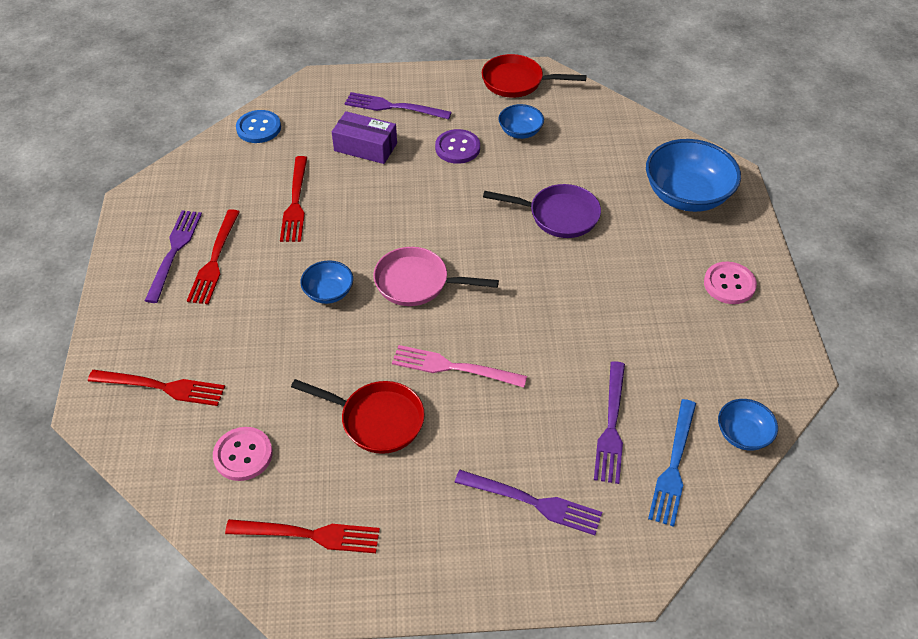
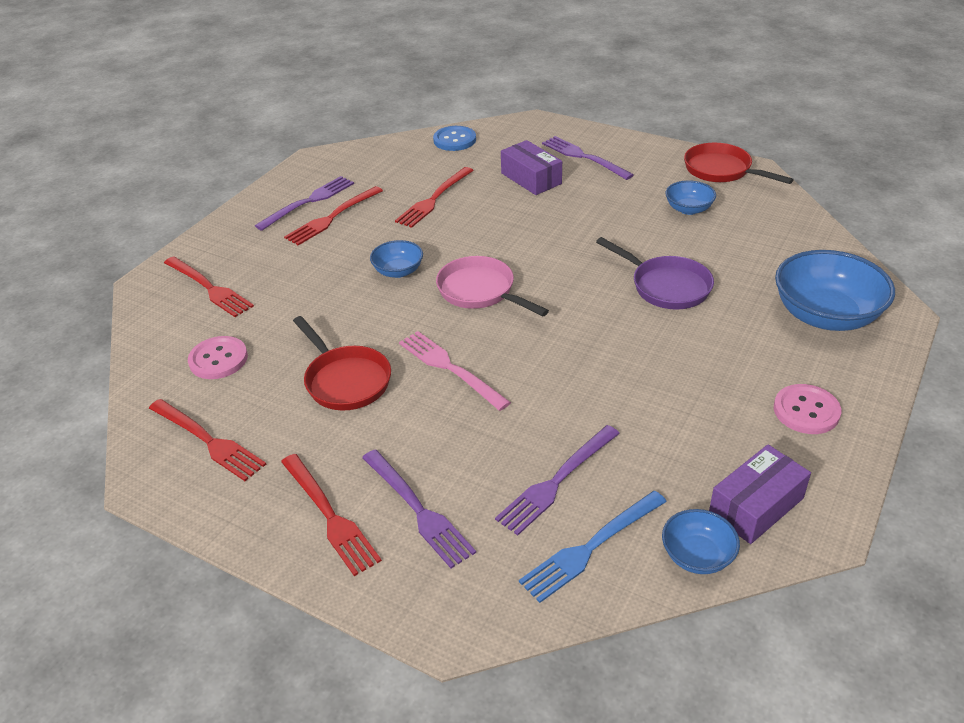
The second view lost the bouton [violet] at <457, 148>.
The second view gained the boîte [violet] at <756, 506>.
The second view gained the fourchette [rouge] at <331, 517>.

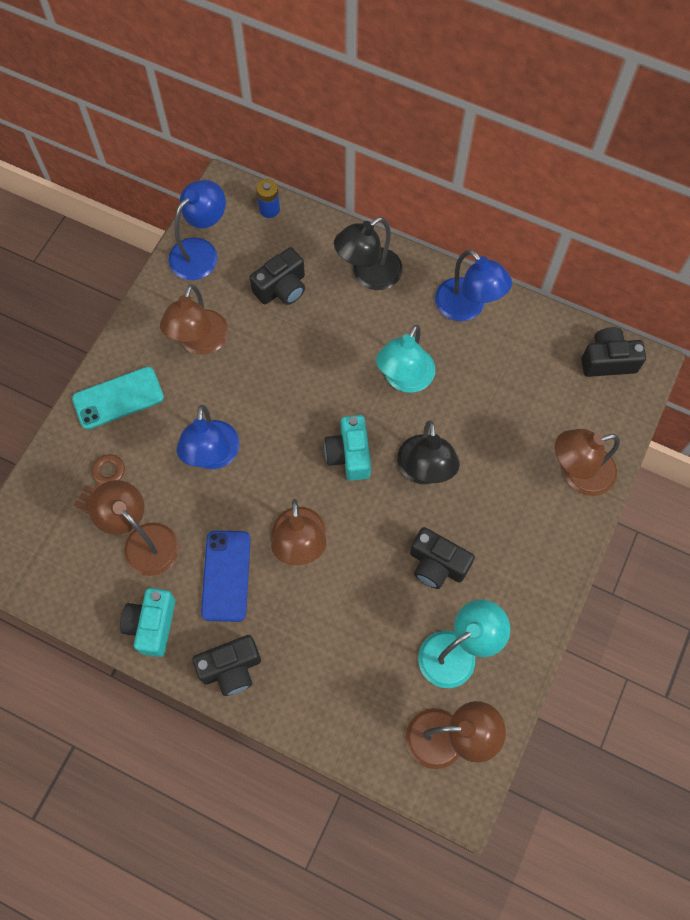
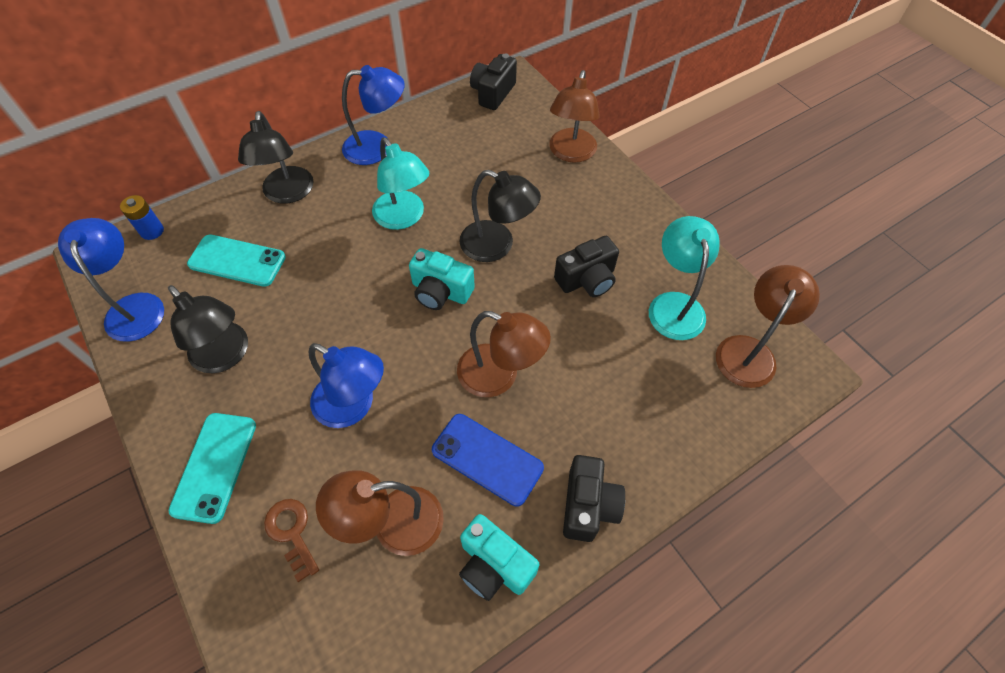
Where the appareil photo [noir] stood at <282, 288>, the téléphone [turquoise] came to stand at <237, 261>.
What was the lampe [marron] at <200, 342> turned into the lampe [noir] at <226, 356>.

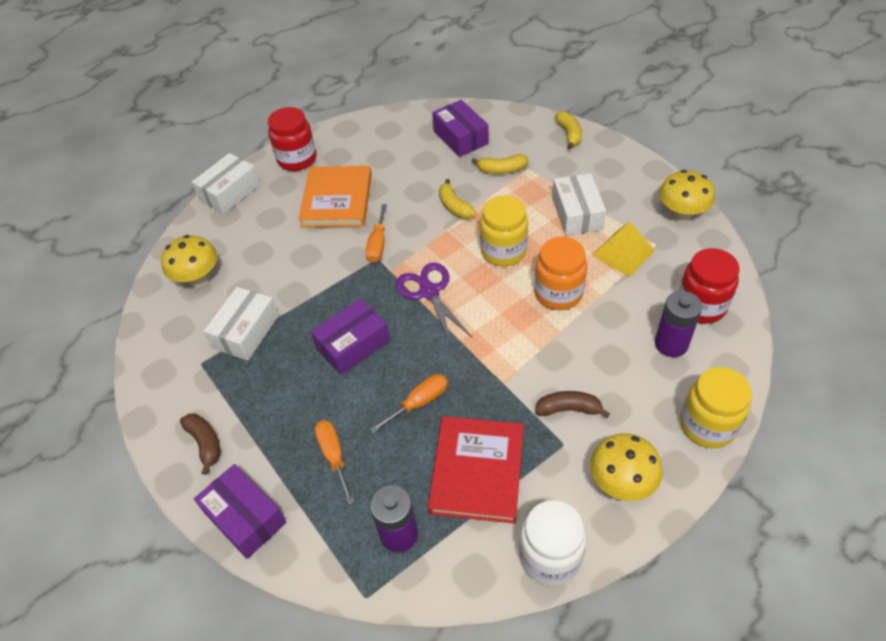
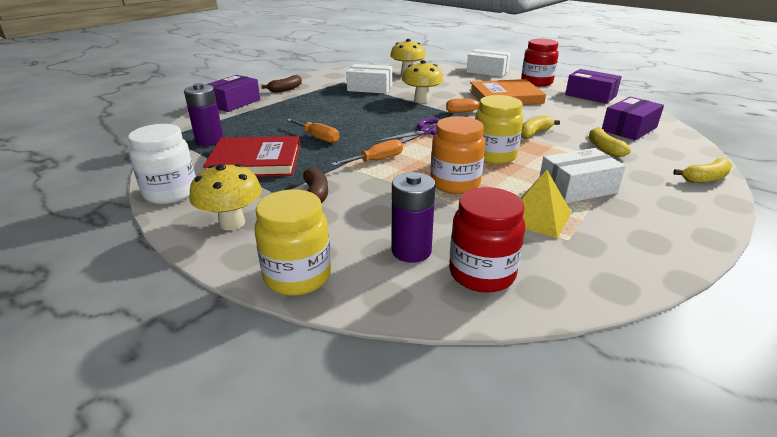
The champignon [jaune] ended up elsewhere, having gone from <681, 215> to <421, 100>.
The boîte [violet] ended up elsewhere, having gone from <353, 344> to <590, 95>.
The tournevis [orange] ended up elsewhere, having gone from <334, 456> to <377, 160>.

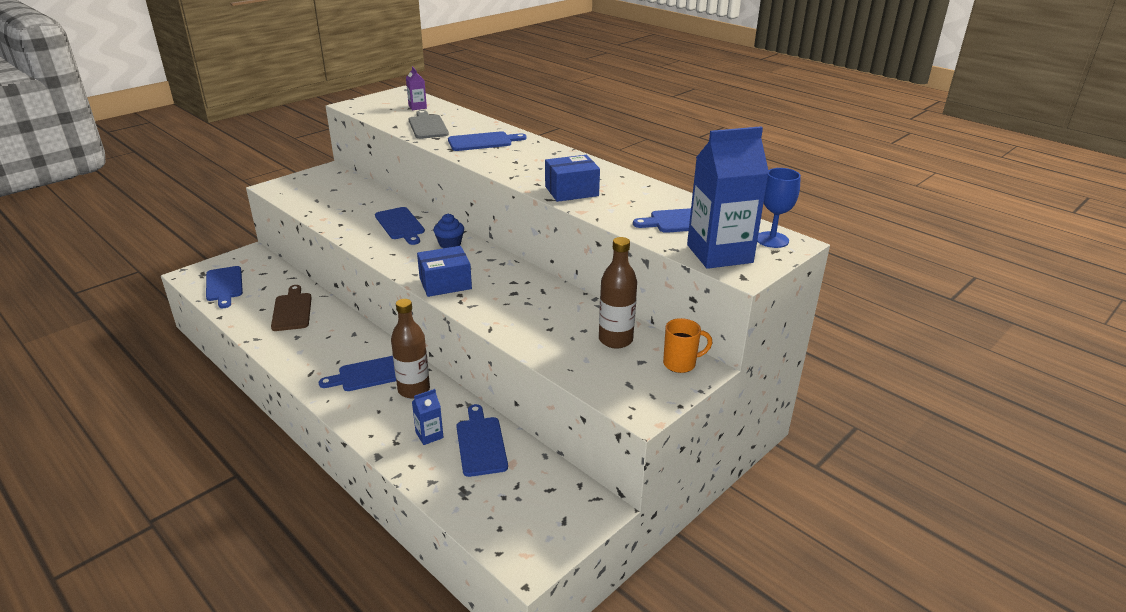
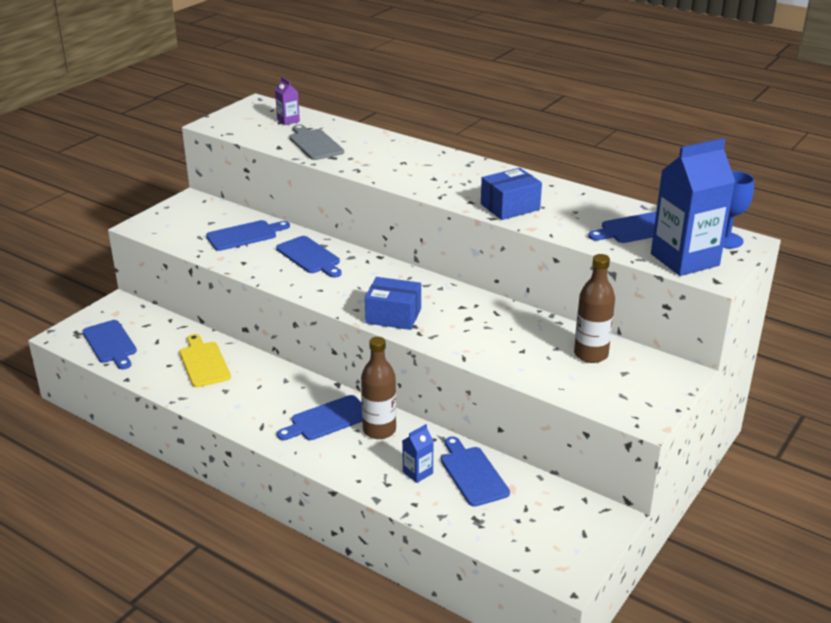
The planche à découper [bleu] ended up elsewhere, having gone from <483, 142> to <245, 235>.
The second view lost the muffin [bleu] at <450, 244>.
The boîte [bleu] at <445, 283> ended up facing another way, 45 degrees clockwise from before.
What was the planche à découper [marron] at <292, 310> turned into the planche à découper [jaune] at <204, 362>.
The second view lost the tasse [orange] at <680, 364>.

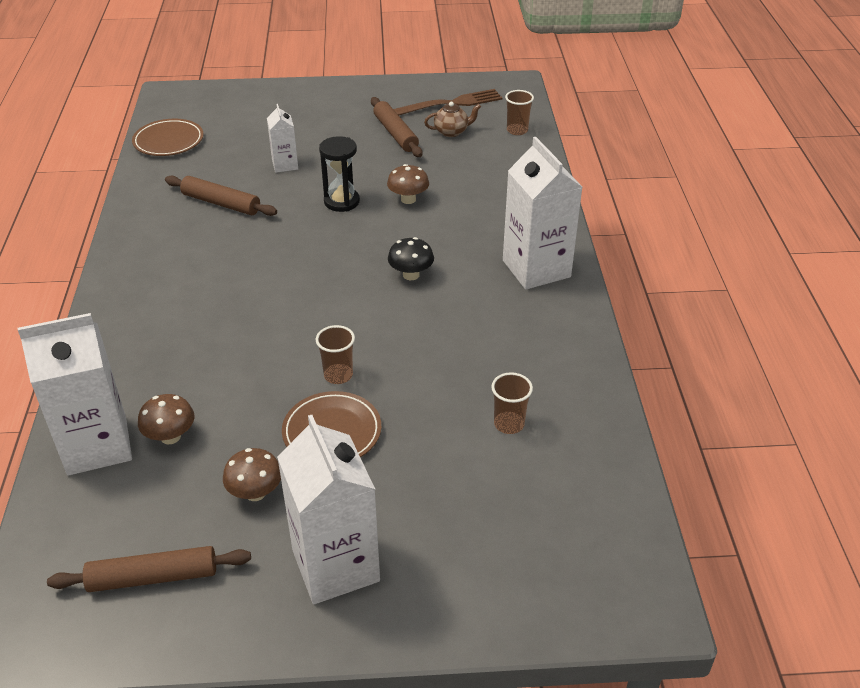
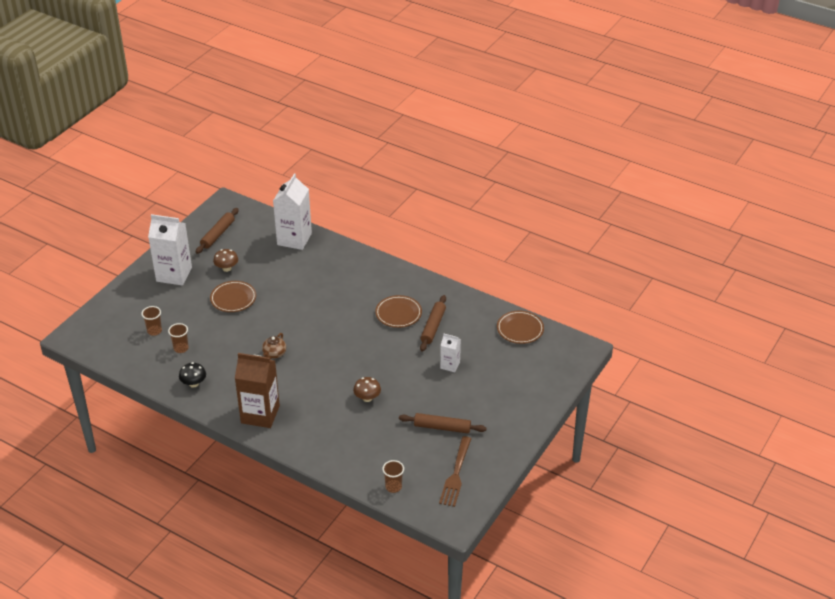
The théière [marron] ended up elsewhere, having gone from <451, 132> to <274, 354>.
The second view lost the sablier [noir] at <341, 202>.
What was the brique de lait [blanc] at <536, 269> turned into the brique de lait [marron] at <260, 414>.
The rouleau à pâtisserie [marron] at <221, 203> ended up facing another way, 45 degrees counterclockwise from before.
The champignon [noir] ended up elsewhere, having gone from <411, 275> to <193, 383>.
The gobelet [marron] ended up elsewhere, having gone from <338, 375> to <154, 331>.
The second view lost the champignon [marron] at <170, 436>.
The second view gained the assiette [marron] at <398, 314>.

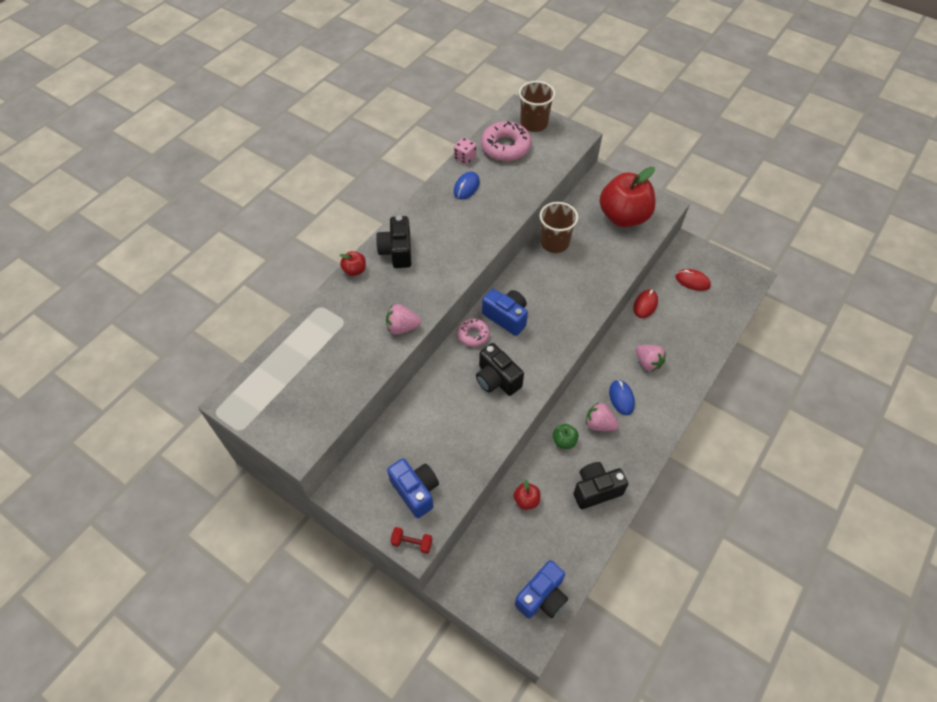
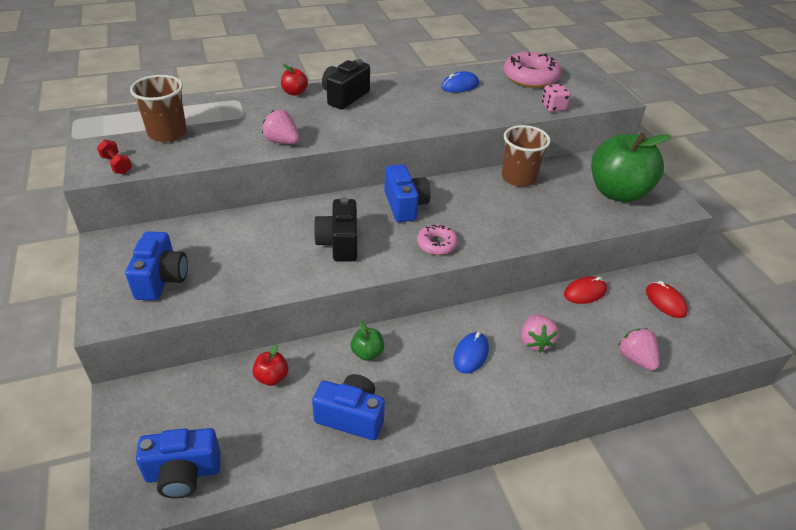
The gobelet [marron] ended up elsewhere, having gone from <534, 123> to <167, 133>.
The dé [rose] ended up elsewhere, having gone from <465, 158> to <553, 107>.
What was the pomme [rouge] at <623, 217> turned into the pomme [vert] at <617, 192>.
The beignet [rose] ended up elsewhere, having gone from <473, 335> to <436, 244>.
The fraise [rose] ended up elsewhere, having gone from <599, 424> to <636, 359>.
What was the appareil photo [noir] at <596, 490> turned into the appareil photo [bleu] at <351, 417>.
The haltère [rouge] ended up elsewhere, having gone from <412, 543> to <116, 165>.

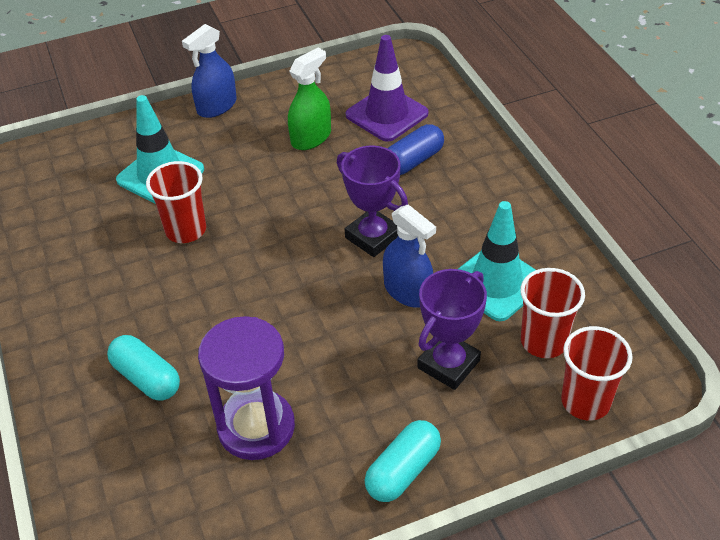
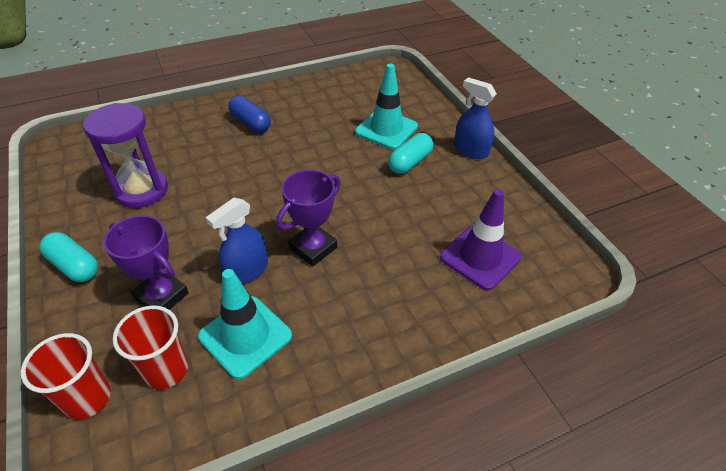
The second view lost the vaporisateur [vert] at <311, 138>.
The gélule [bleu] ended up elsewhere, having gone from <413, 161> to <250, 123>.
The second view lost the gobelet [rouge] at <186, 230>.
The gélule [turquoise] ended up elsewhere, having gone from <146, 378> to <410, 162>.

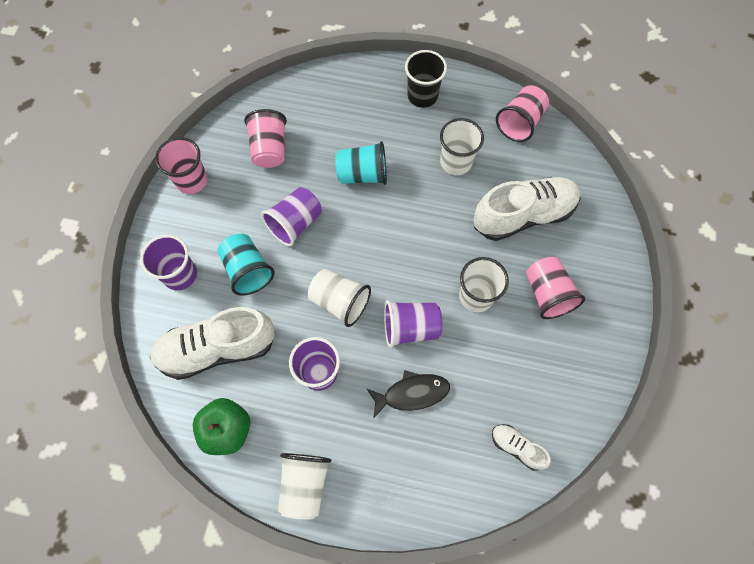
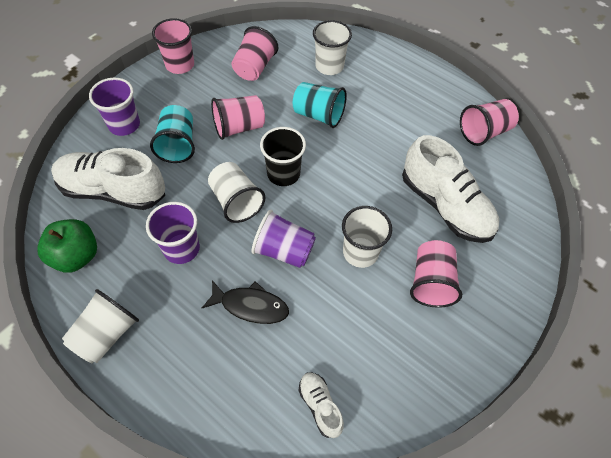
The gobelet [noir] ended up elsewhere, having gone from <422, 96> to <283, 174>.
The gobelet [blanc] ended up elsewhere, having gone from <456, 162> to <329, 66>.
The chaussure [blanc] at <523, 215> ended up facing another way, 45 degrees clockwise from before.
What was the gobelet [violet] at <295, 223> turned into the gobelet [rose] at <239, 127>.

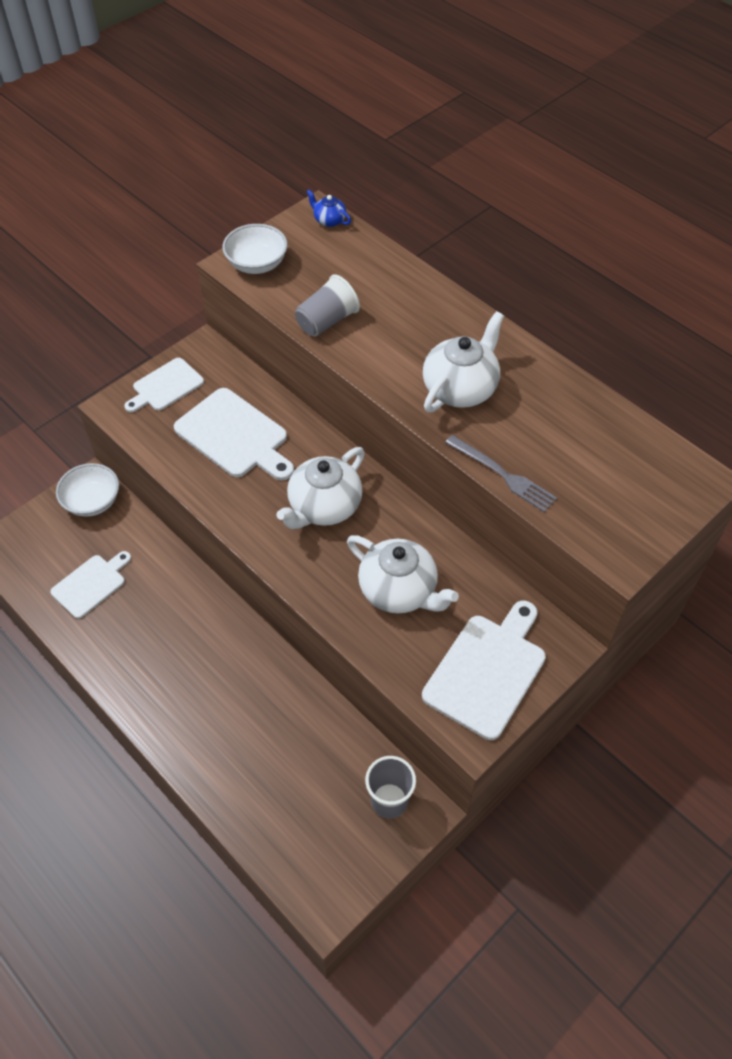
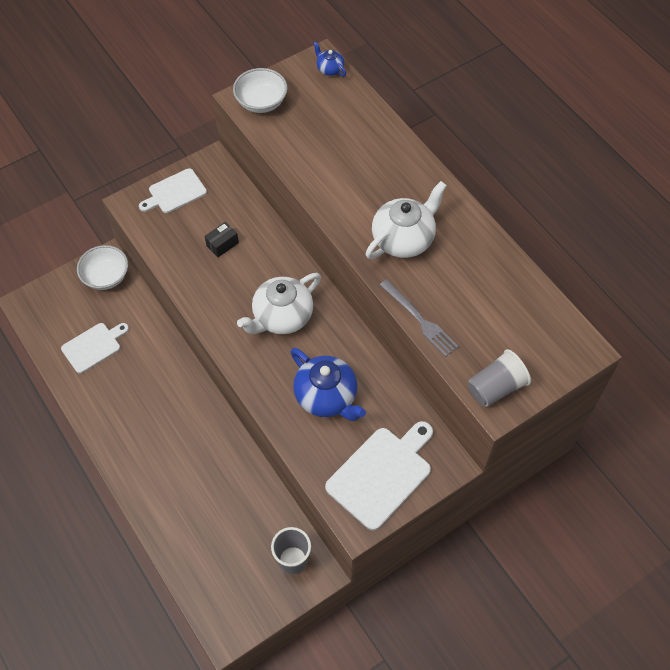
The gobelet [gris] ended up elsewhere, having gone from <327, 321> to <495, 387>.
Where the planche à découper [blanc] stood at <235, 436>, the boîte [noir] came to stand at <222, 244>.
What was the théière [blanc] at <399, 590> turned into the théière [bleu] at <326, 396>.

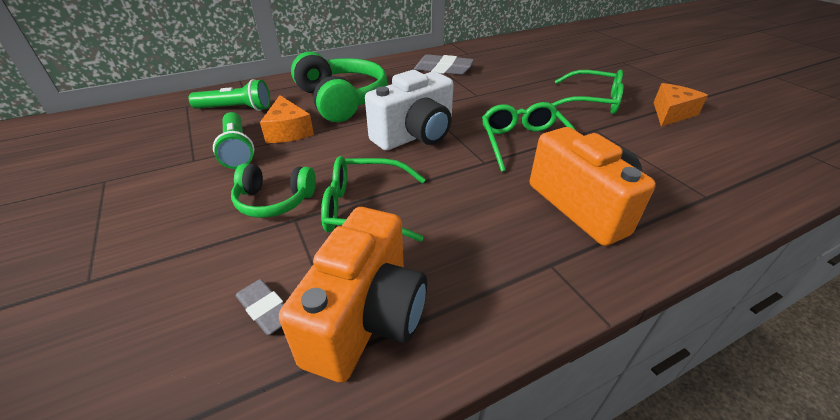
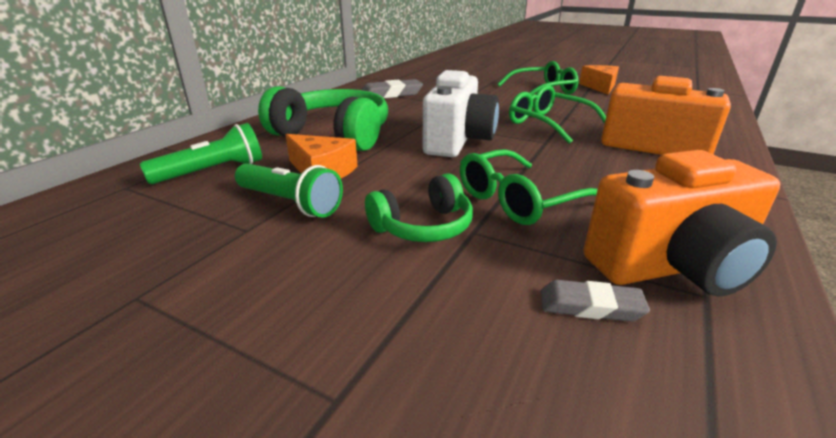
The appareil photo [orange] at <367, 318> ended up facing another way, 90 degrees clockwise from before.

